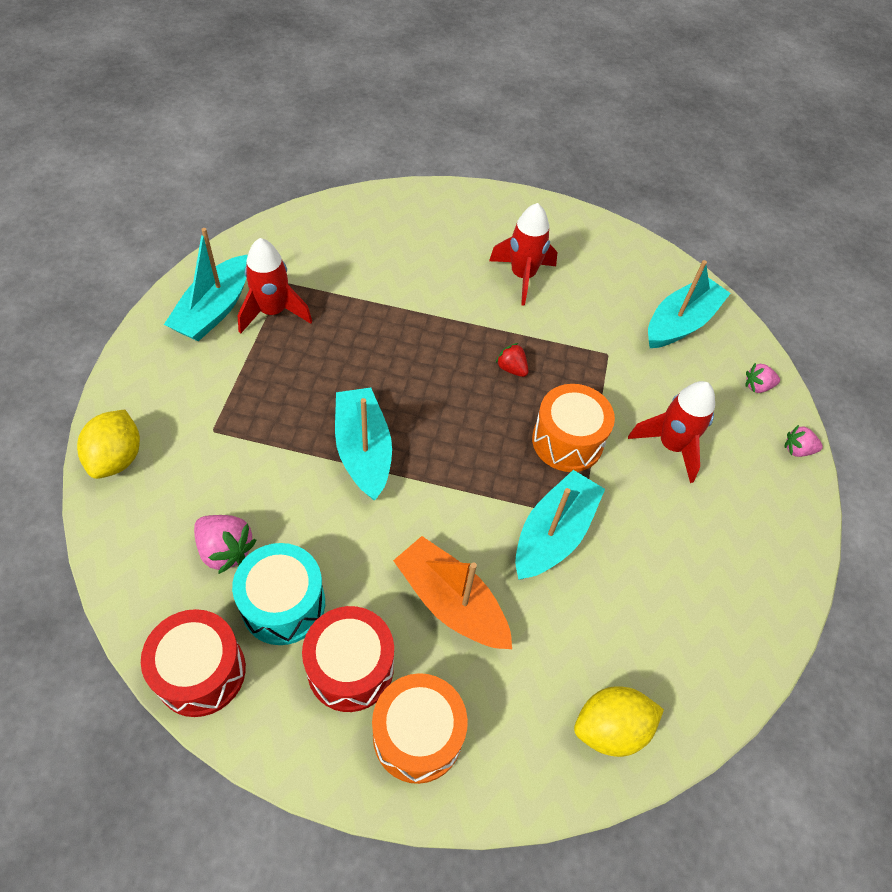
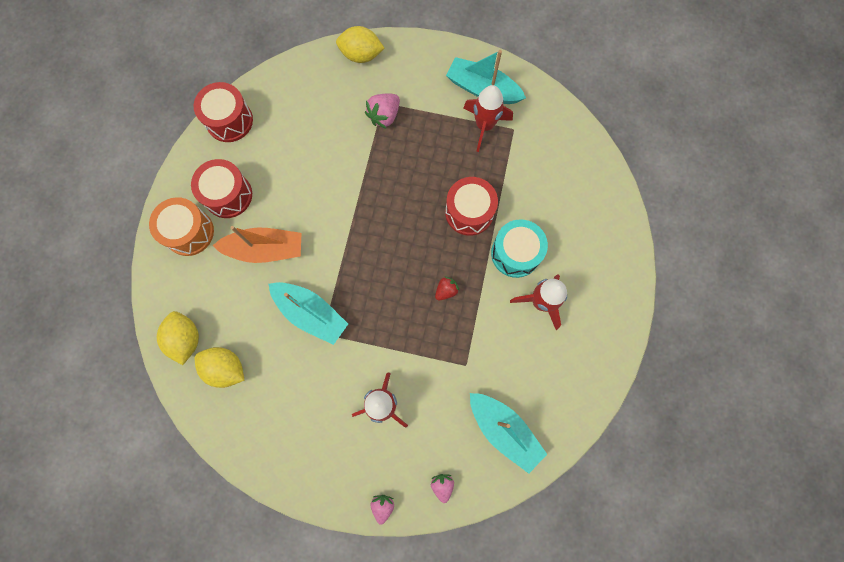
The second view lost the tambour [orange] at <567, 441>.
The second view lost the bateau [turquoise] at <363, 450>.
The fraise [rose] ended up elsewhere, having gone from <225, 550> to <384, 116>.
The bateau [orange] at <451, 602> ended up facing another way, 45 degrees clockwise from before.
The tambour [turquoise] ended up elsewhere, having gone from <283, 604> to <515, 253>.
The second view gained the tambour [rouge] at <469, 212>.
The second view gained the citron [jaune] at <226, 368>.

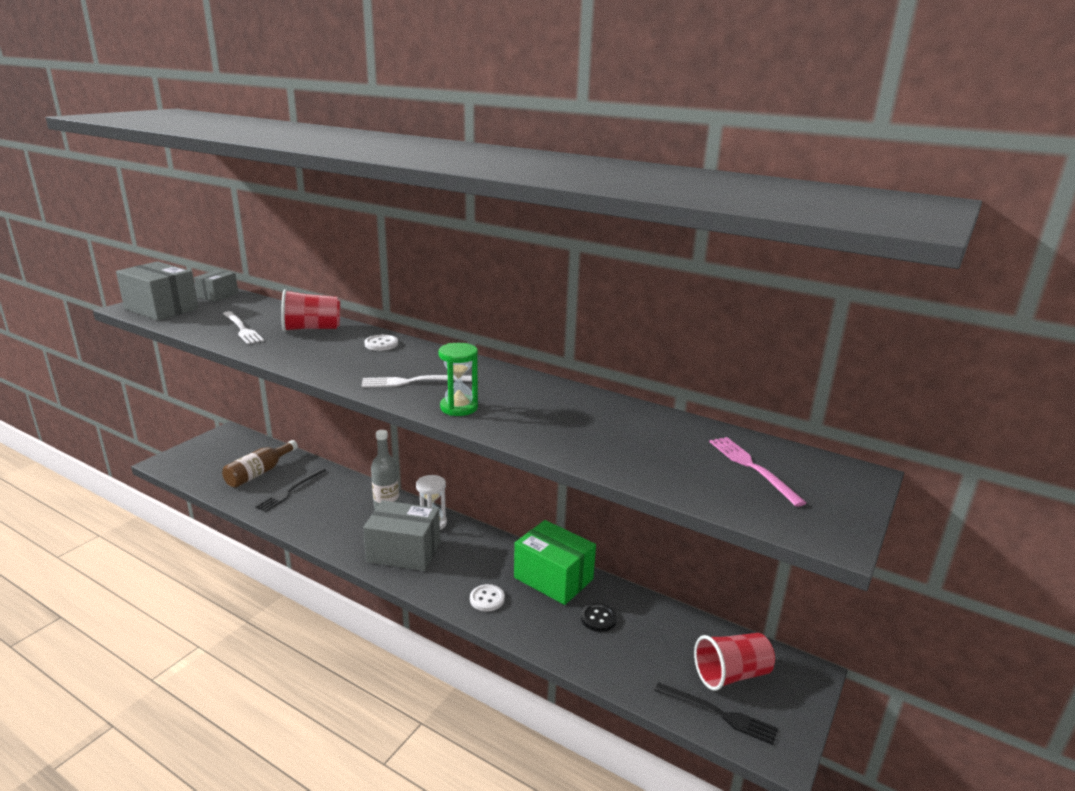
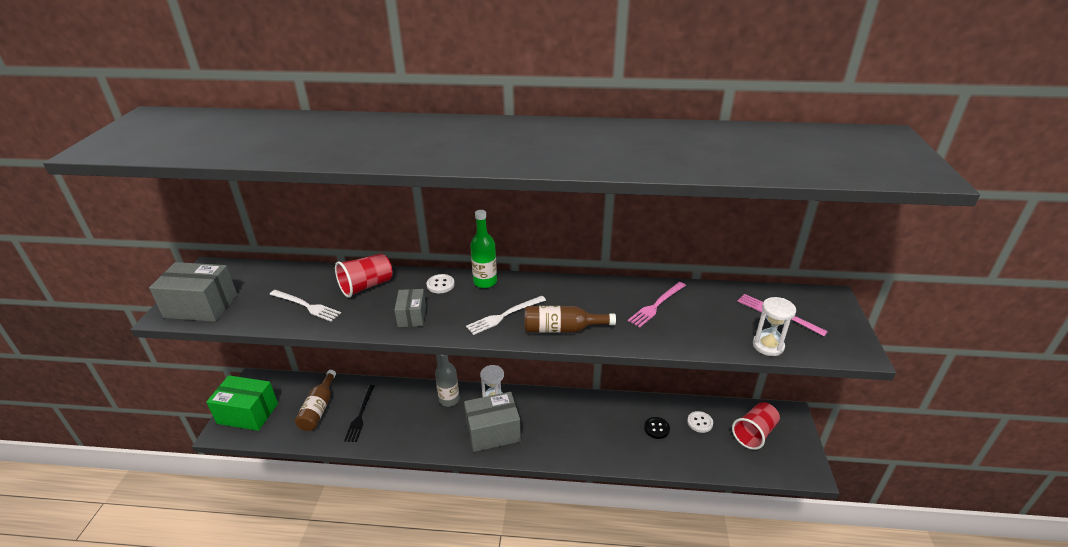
The boîte [gris] ended up elsewhere, having gone from <218, 295> to <412, 316>.
Where the sablier [vert] stood at <459, 407>, the bouteille [marron] came to stand at <562, 329>.
The boîte [vert] ended up elsewhere, having gone from <553, 578> to <247, 413>.
The bouton [blanc] ended up elsewhere, having gone from <487, 599> to <700, 422>.
The second view lost the fourchette [noir] at <719, 714>.
The second view gained the bouteille [vert] at <485, 282>.
The second view gained the fourchette [rose] at <656, 305>.
The second view gained the sablier [blanc] at <768, 346>.

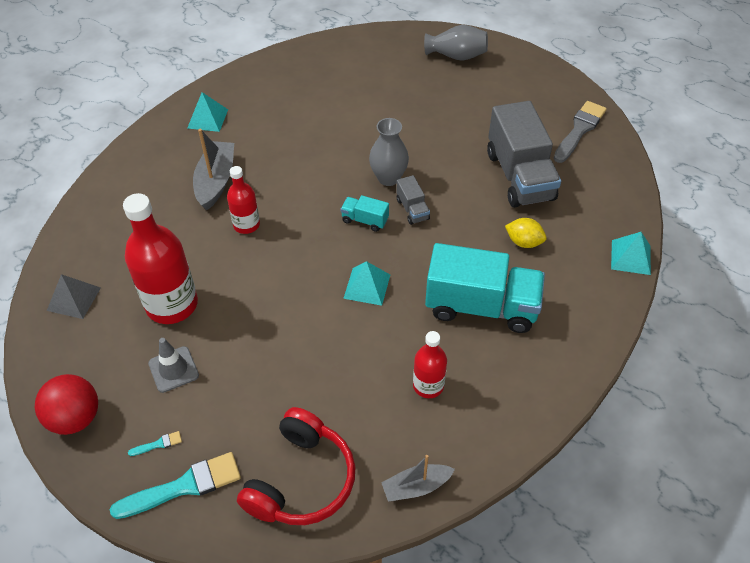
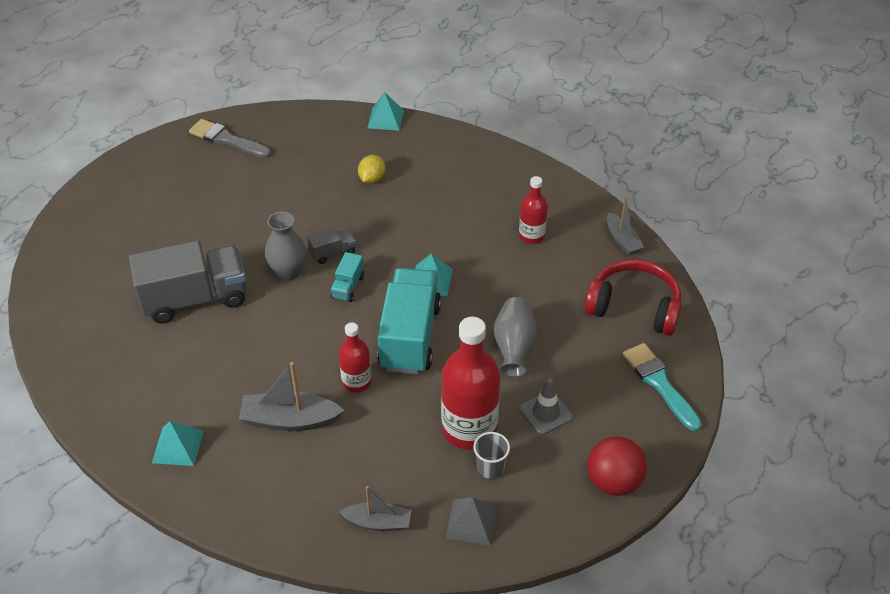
The vase [gris] ended up elsewhere, having gone from <456, 56> to <514, 347>.
The camion [gris] ended up elsewhere, having gone from <520, 176> to <195, 299>.
The camion [turquoise] ended up elsewhere, having gone from <481, 306> to <409, 337>.
The second view lost the pinceau [turquoise] at <158, 444>.
The second view gained the gobelet [gris] at <490, 467>.
The second view gained the bateau [gris] at <378, 522>.

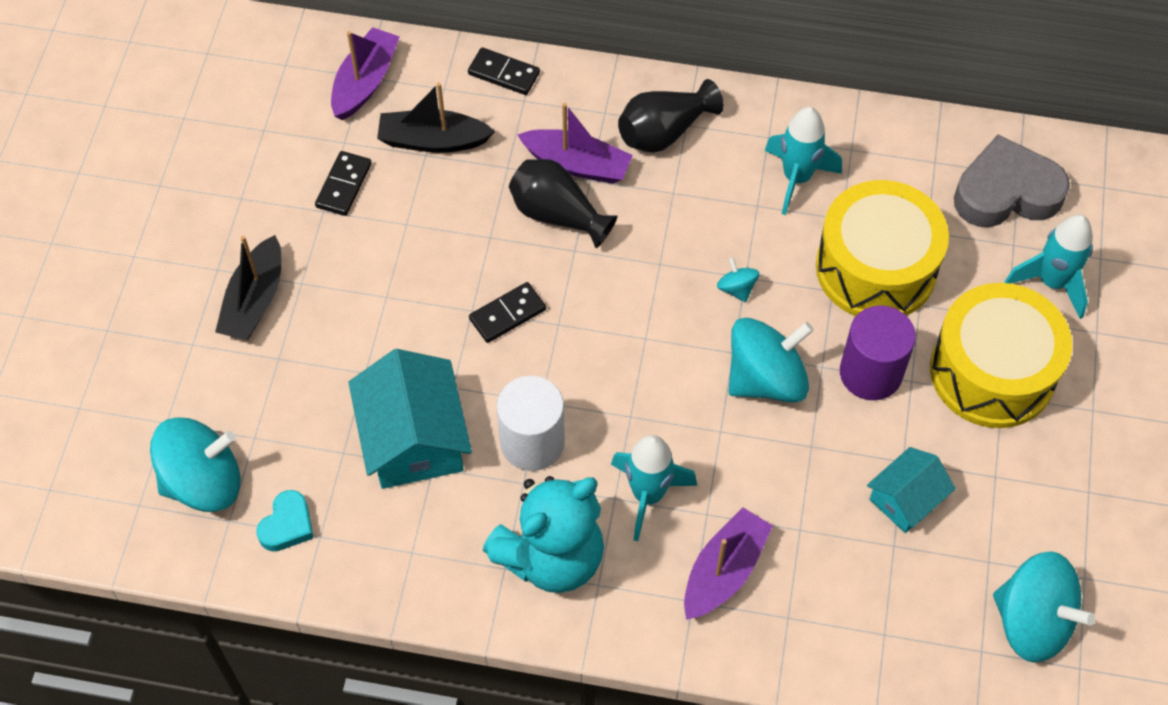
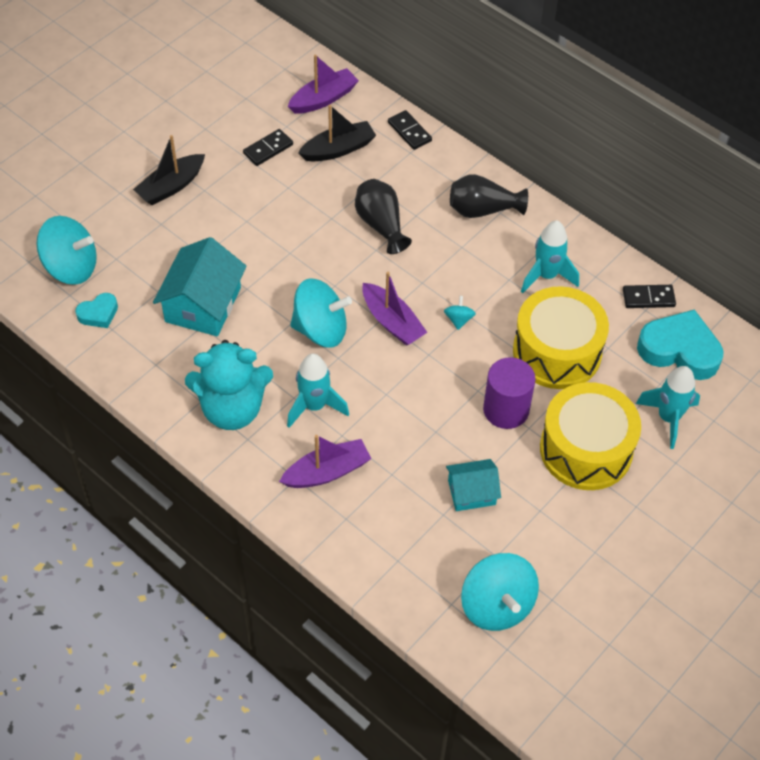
The bateau [noir] at <433, 140> ended up facing another way, 120 degrees clockwise from before.
The bateau [violet] ended up elsewhere, having gone from <577, 164> to <392, 322>.
What was the cœur [gris] at <1006, 192> turned into the cœur [turquoise] at <679, 350>.
The domino [noir] ended up elsewhere, having gone from <507, 314> to <648, 298>.
The toupie [turquoise] ended up elsewhere, having gone from <766, 379> to <320, 330>.
The second view lost the cylindre [blanc] at <532, 442>.

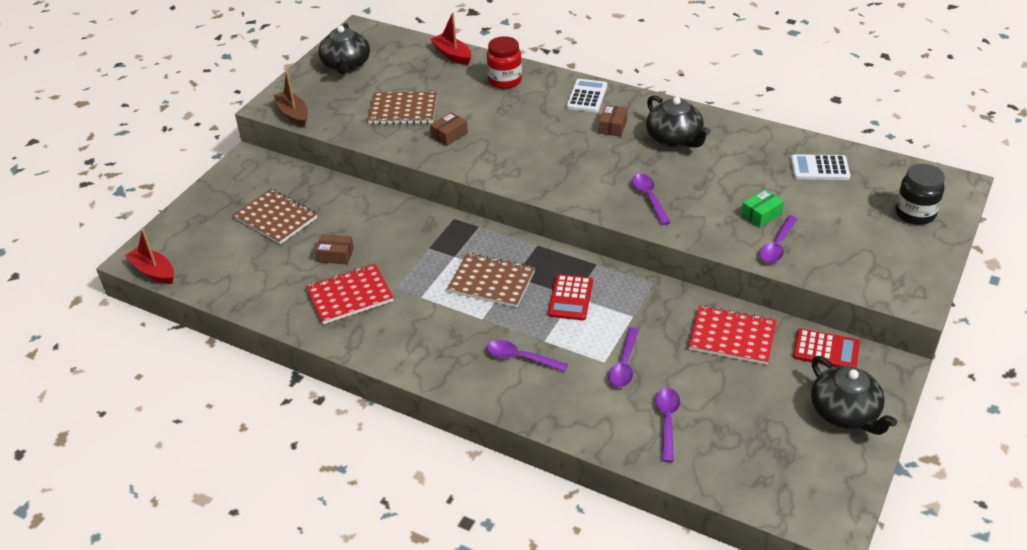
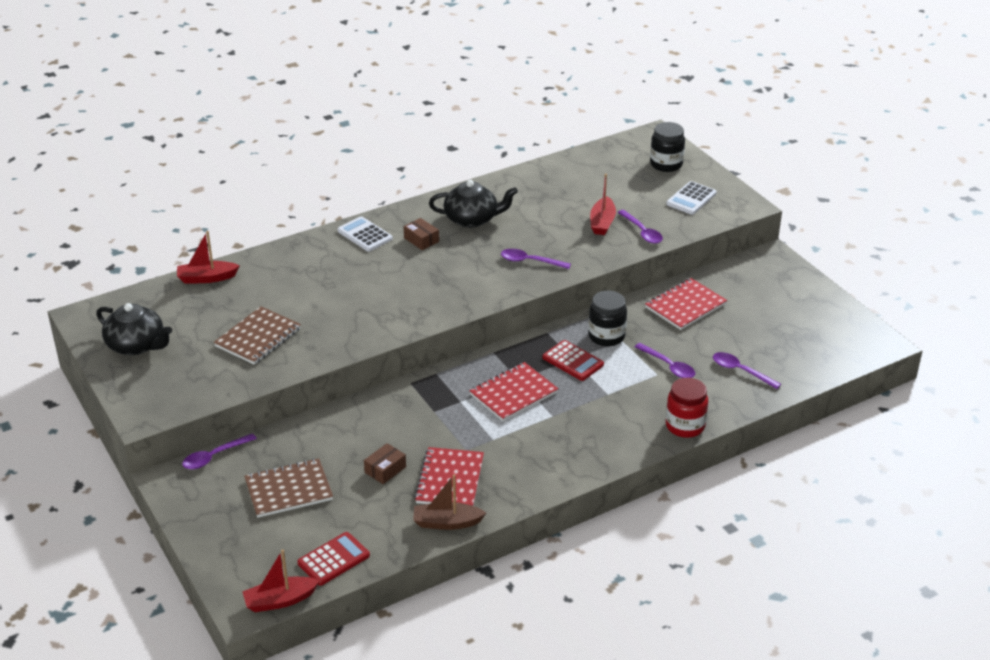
The bocal [rouge] ended up elsewhere, having gone from <505, 80> to <685, 426>.
The bateau [marron] ended up elsewhere, having gone from <293, 114> to <447, 523>.
The second view lost the boîte [marron] at <449, 135>.
The calculatrice [blanc] ended up elsewhere, having gone from <819, 168> to <691, 199>.
Where the boîte [vert] stood at <761, 214>, the bateau [rouge] came to stand at <602, 223>.
What was the carnet [marron] at <491, 282> turned into the carnet [rouge] at <513, 393>.
The calculatrice [rouge] ended up elsewhere, having gone from <826, 350> to <333, 559>.
The cuillère [violet] ended up elsewhere, having gone from <520, 358> to <214, 456>.
The second view lost the théière [noir] at <845, 412>.
The second view gained the bocal [noir] at <606, 336>.

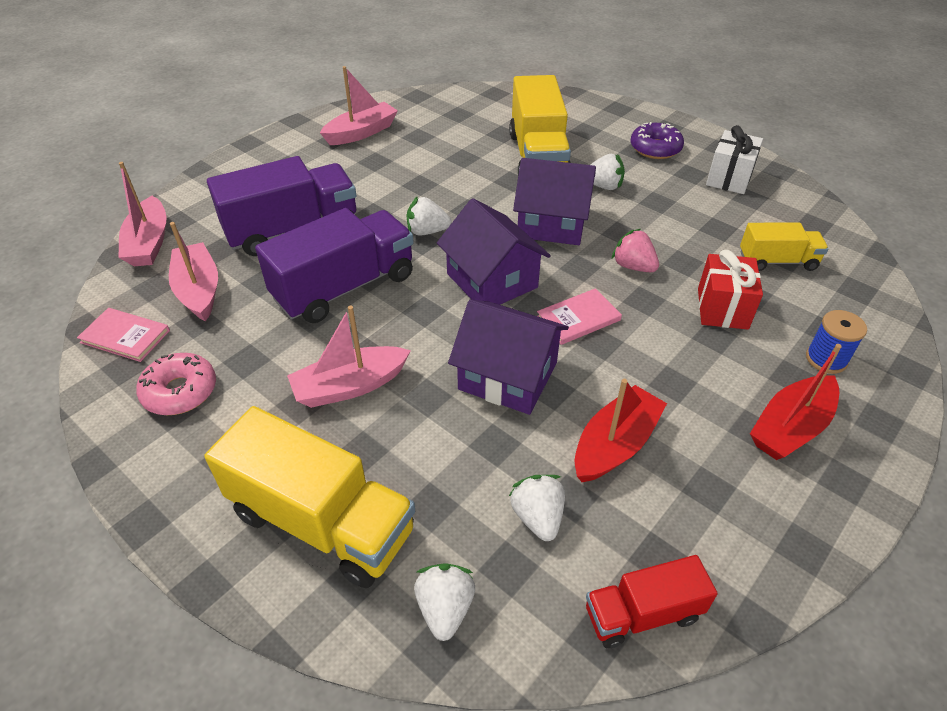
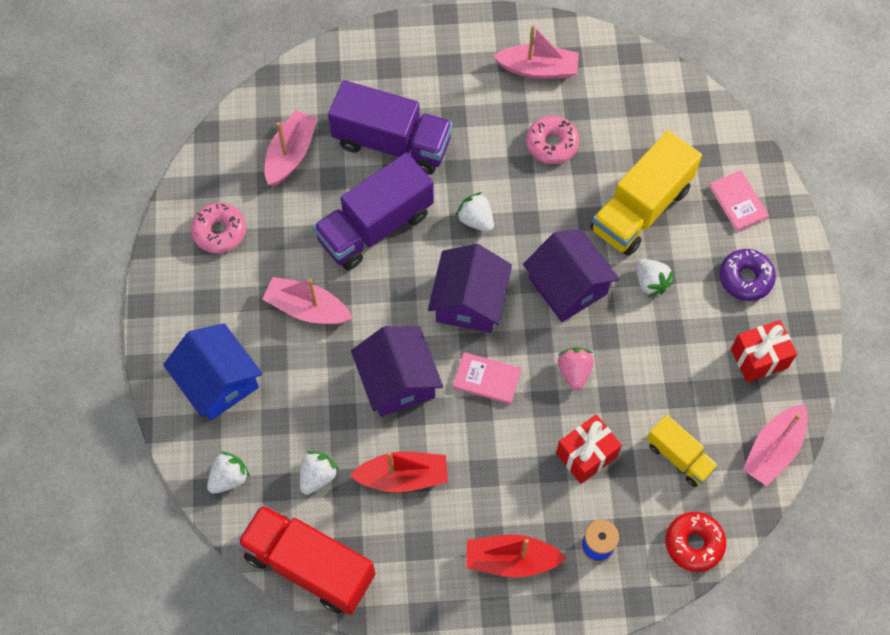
What was the cadeau [blanc] at <729, 178> turned into the cadeau [rouge] at <759, 358>.
The bateau [rose] ended up elsewhere, having gone from <149, 243> to <773, 449>.
The camion [violet] at <344, 287> ended up facing another way, 135 degrees clockwise from before.
The livre [rose] ended up elsewhere, having gone from <125, 336> to <738, 202>.
Where the camion [jaune] stood at <322, 521>, the maison [bleu] came to stand at <218, 381>.
The size of the camion [rouge] at <642, 613> changed by a factor of 1.80.
The second view gained the beignet [rose] at <552, 144>.
The second view gained the beignet [rouge] at <694, 543>.

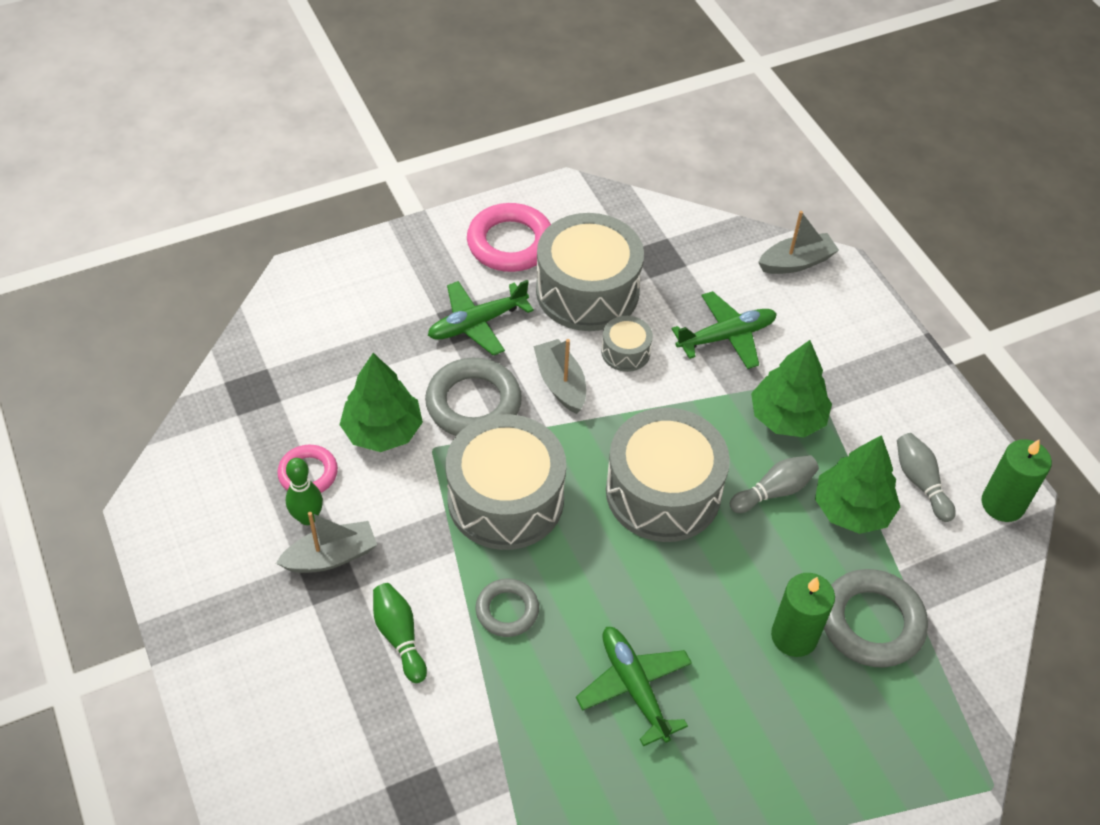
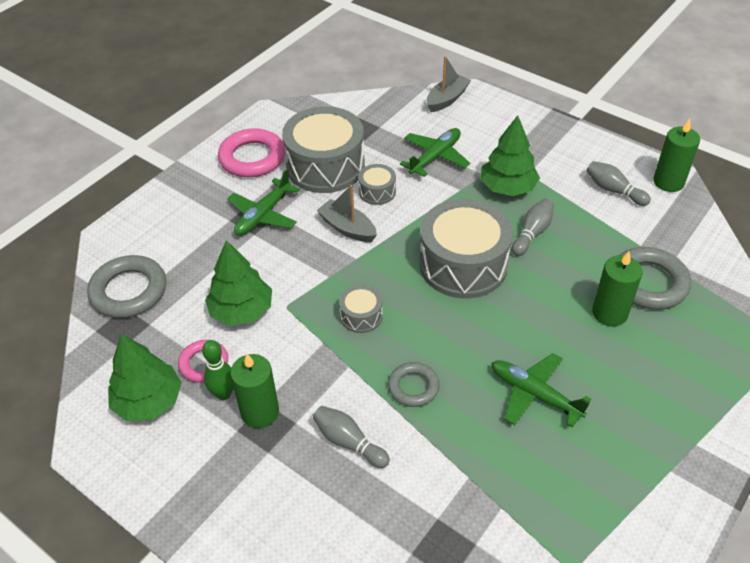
The anneau [gris] ended up elsewhere, having gone from <473, 403> to <129, 291>.
The size of the tambour [gris] at <505, 499> changed by a factor of 0.46.
The arbre [vert] ended up elsewhere, having gone from <852, 509> to <149, 401>.
Where the bateau [gris] stood at <331, 556>, the bougie [vert] came to stand at <260, 412>.
What was the quille [vert] at <399, 636> turned into the quille [gris] at <349, 442>.

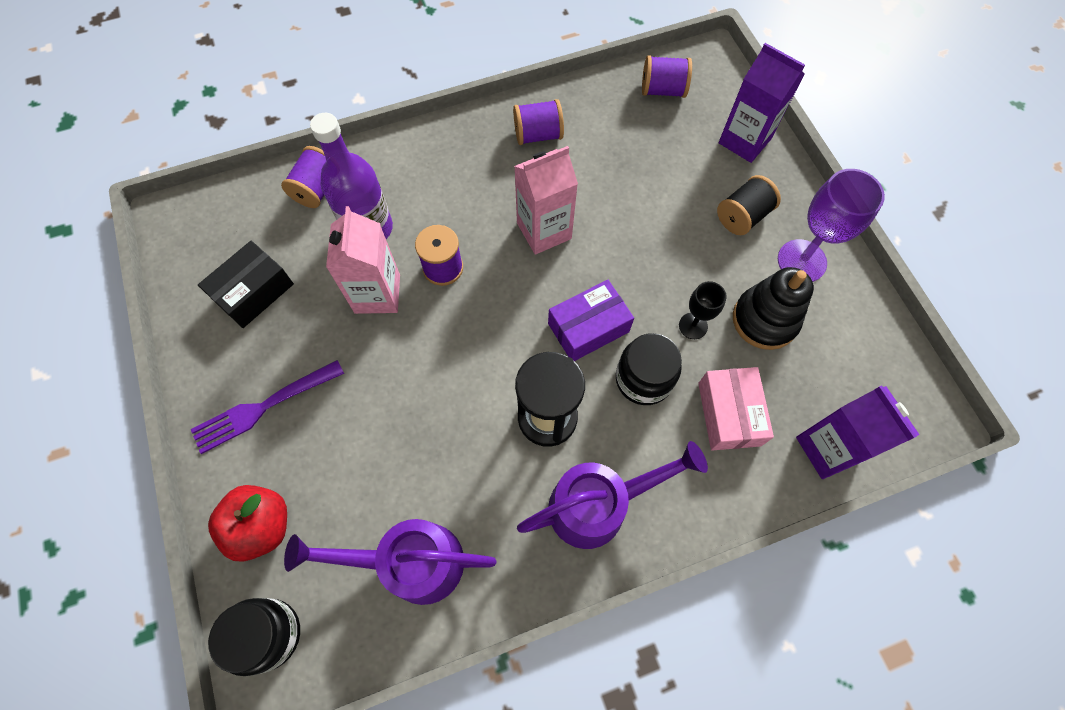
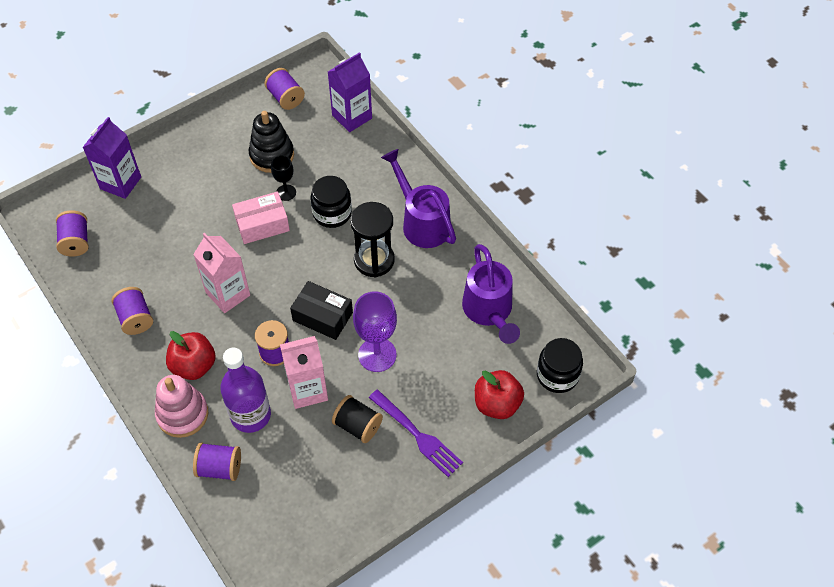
The verre à pied [violet] ended up elsewhere, having gone from <801, 261> to <377, 355>.
The bobine [noir] ended up elsewhere, having gone from <742, 216> to <357, 426>.
The boîte [noir] ended up elsewhere, having gone from <254, 292> to <322, 316>.
The second view lost the boîte [violet] at <588, 327>.
The boîte [rose] ended up elsewhere, having gone from <729, 414> to <262, 224>.
The second view gained the bobine [violet] at <285, 98>.
The second view gained the pomme [rouge] at <194, 366>.
The second view gained the jouet à empiler [rose] at <182, 414>.

